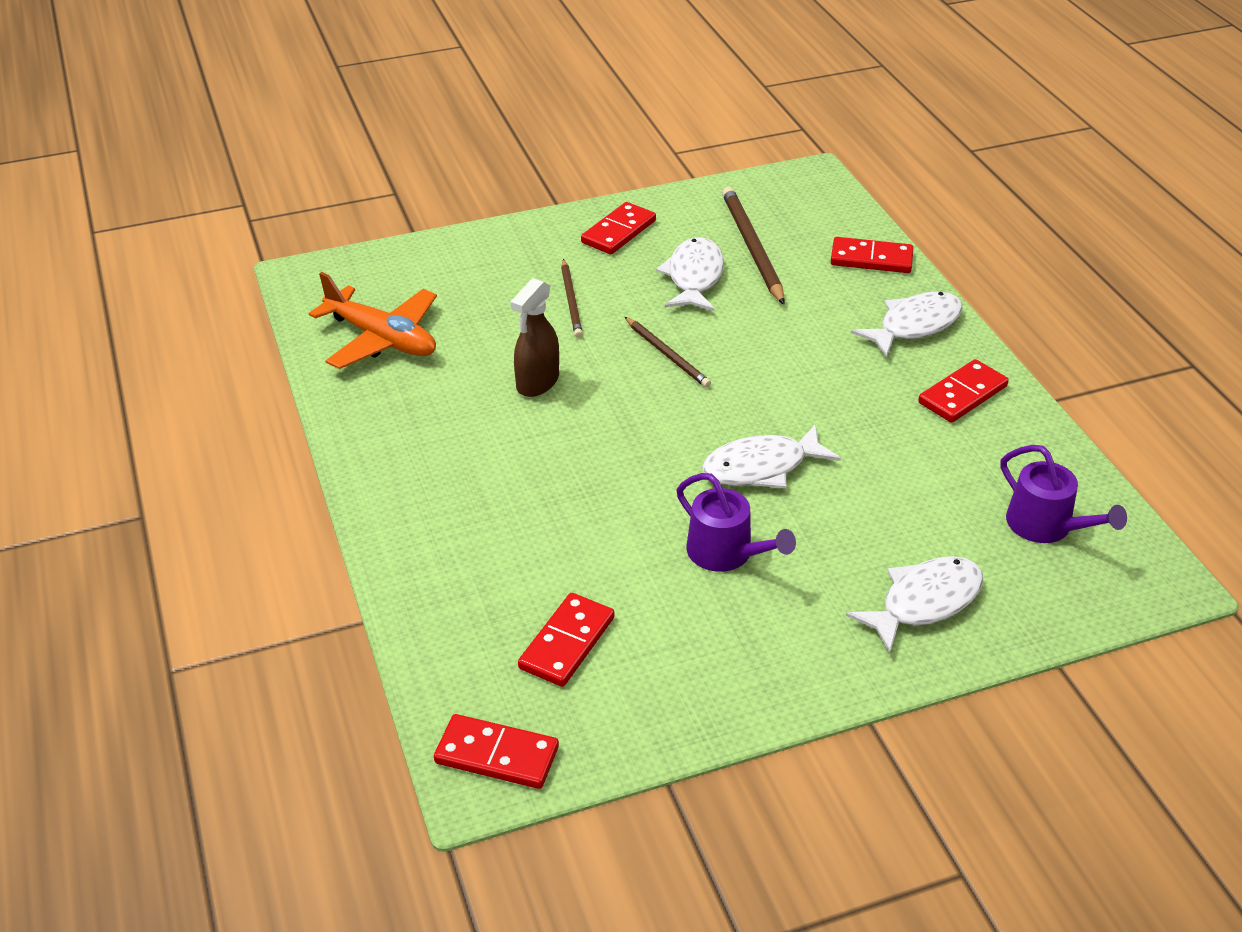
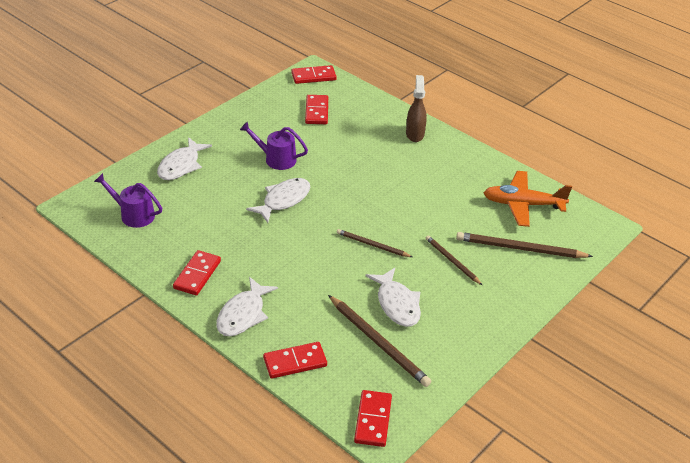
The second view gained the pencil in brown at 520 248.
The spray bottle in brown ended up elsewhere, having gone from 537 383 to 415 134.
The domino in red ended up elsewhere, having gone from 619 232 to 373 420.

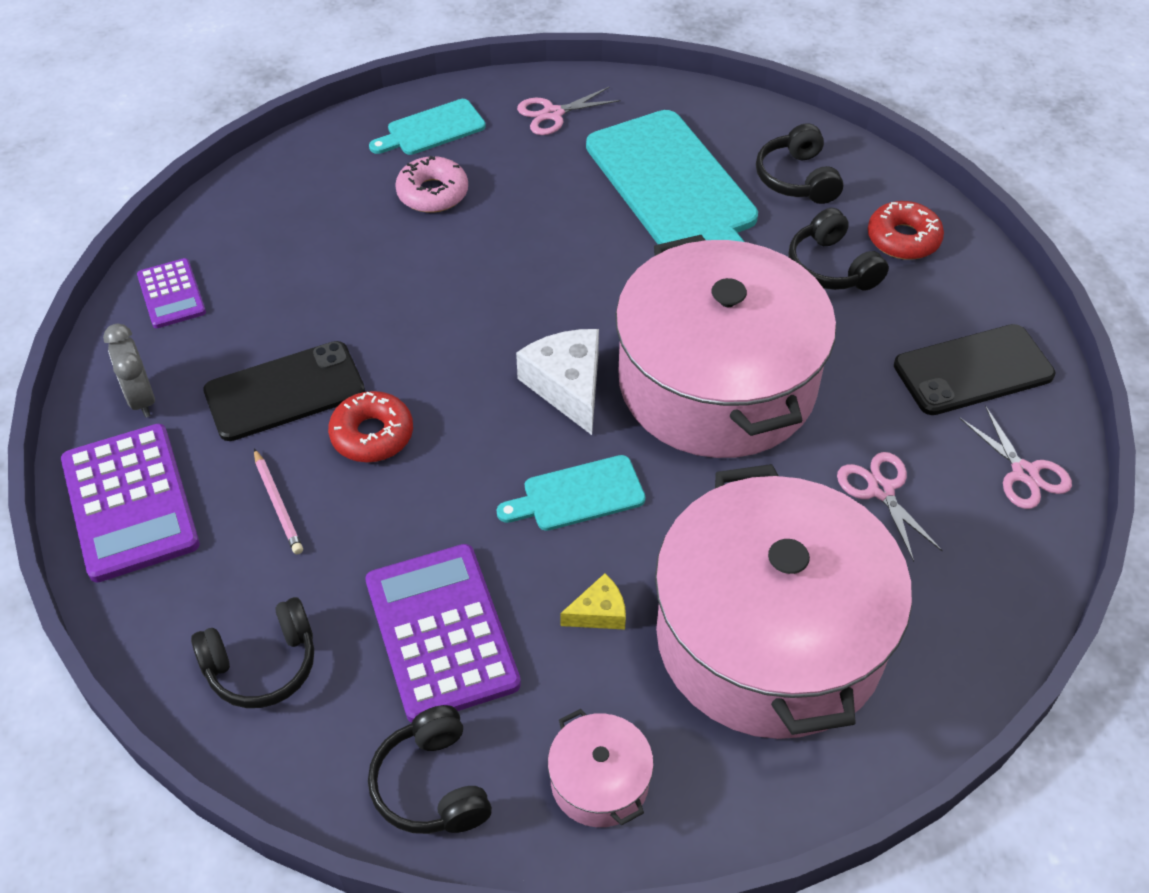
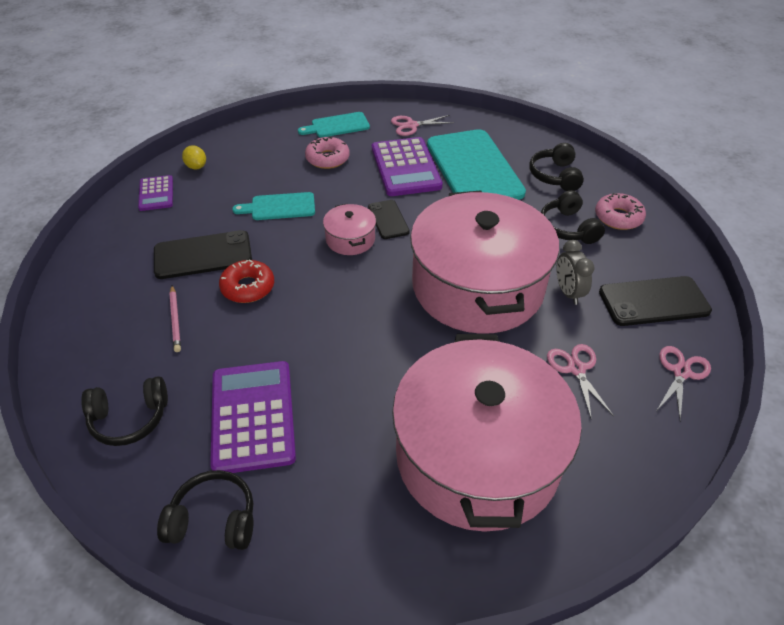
The second view lost the cheese in white at 568 386.
The second view lost the cheese in yellow at 599 613.
The second view gained the lemon in yellow at 196 166.
The second view gained the phone in black at 388 219.
The calculator in purple ended up elsewhere, having gone from 130 502 to 405 167.
The clock in grey ended up elsewhere, having gone from 141 398 to 568 292.
The cutting board in turquoise ended up elsewhere, having gone from 577 495 to 279 207.
The pot in pink ended up elsewhere, having gone from 599 781 to 350 239.
What was the donut in red at 903 239 turned into the donut in pink at 618 217.
The headphones in black at 432 785 ended up facing another way, 105 degrees clockwise from before.
The scissors in pink at 1024 473 ended up facing another way, 135 degrees counterclockwise from before.

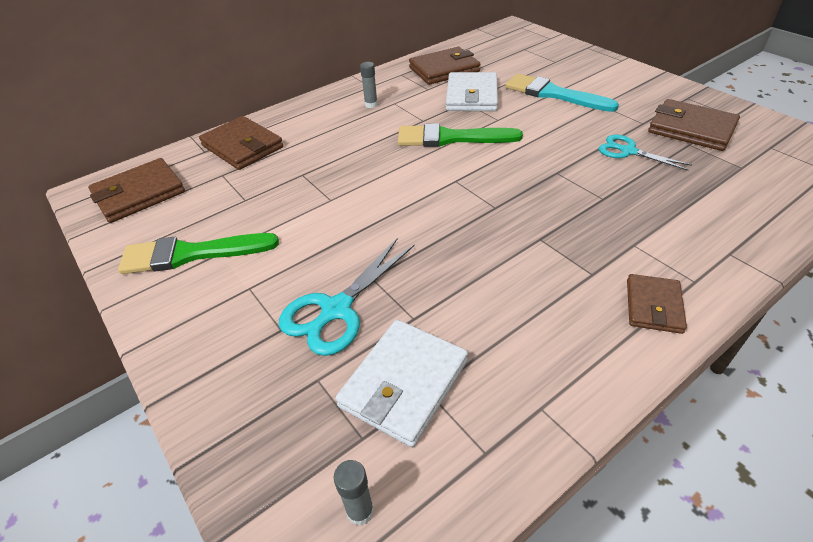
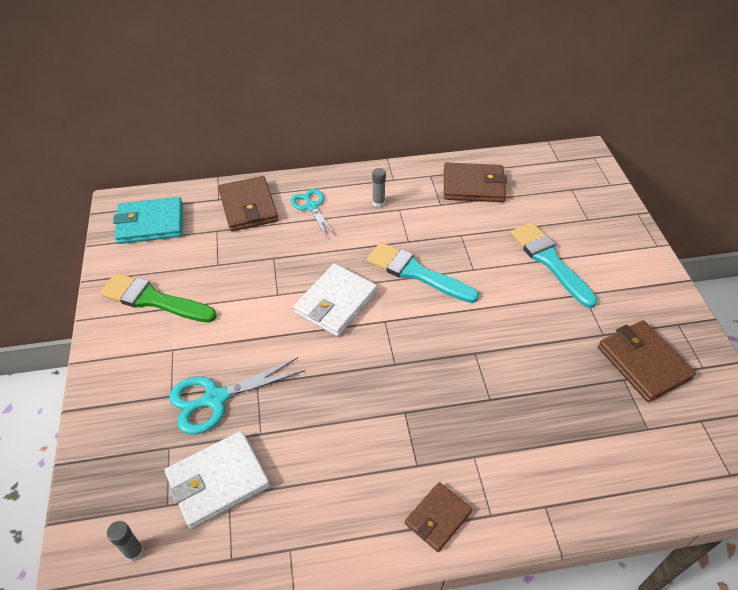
The wallet in white ended up elsewhere, having gone from 472 96 to 336 302.
The scissors in turquoise ended up elsewhere, having gone from 628 151 to 311 206.
What was the wallet in brown at 139 194 turned into the wallet in turquoise at 150 224.
What was the brush in green at 451 138 turned into the brush in turquoise at 416 273.

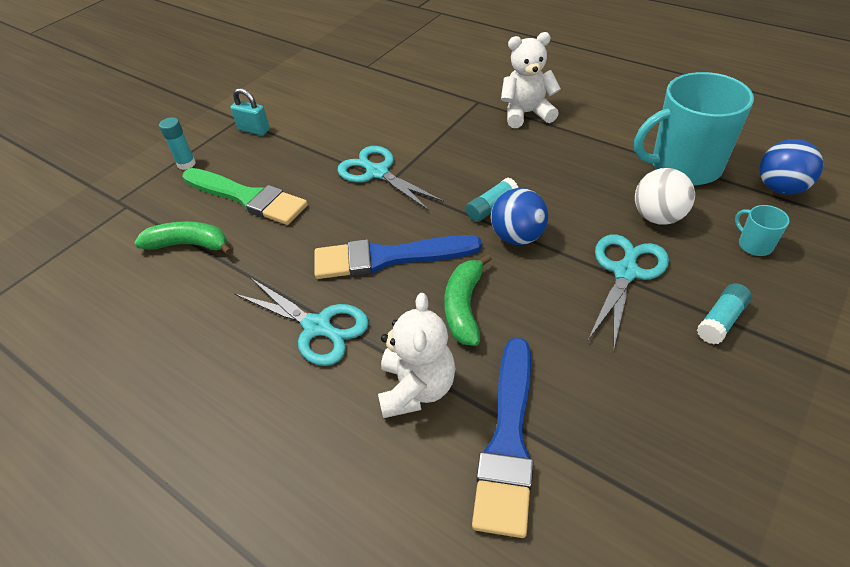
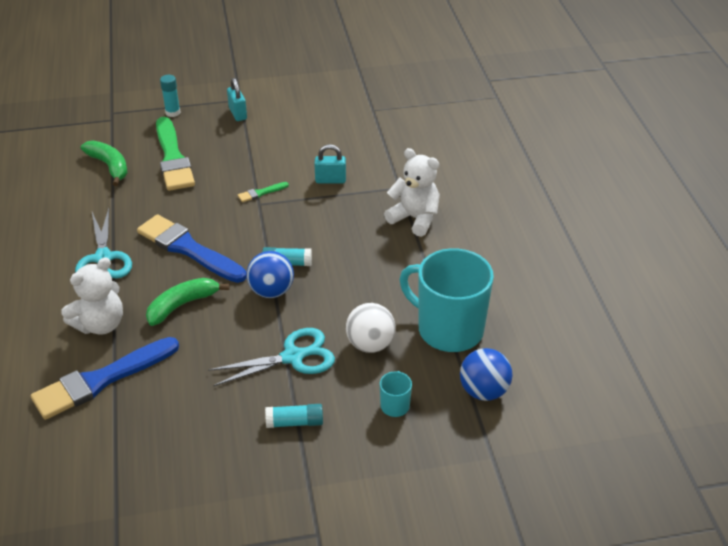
The second view gained the padlock in turquoise at 330 180.
Where the scissors in turquoise stood at 377 172, the brush in green came to stand at 261 193.

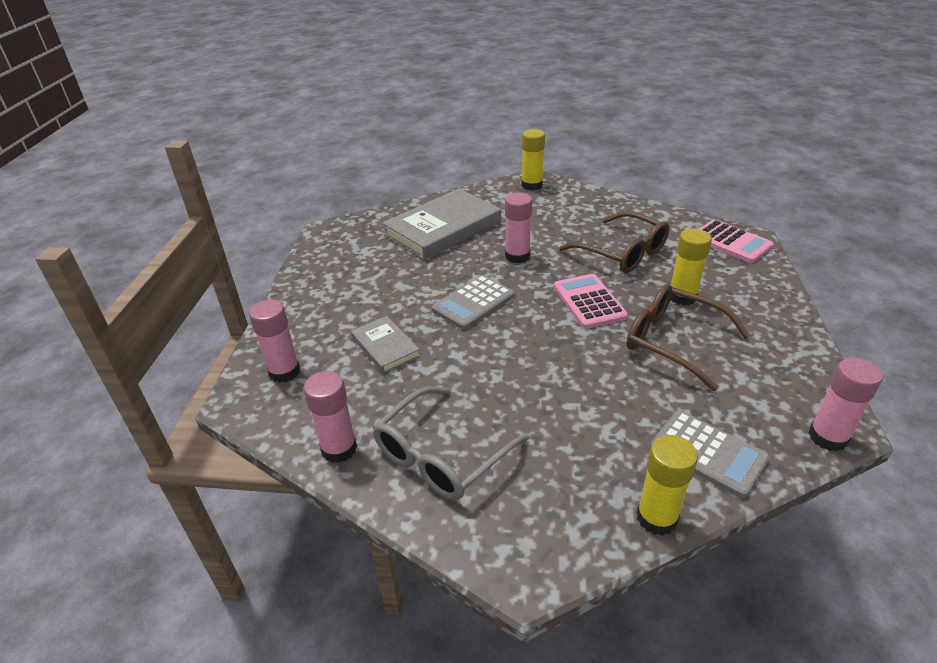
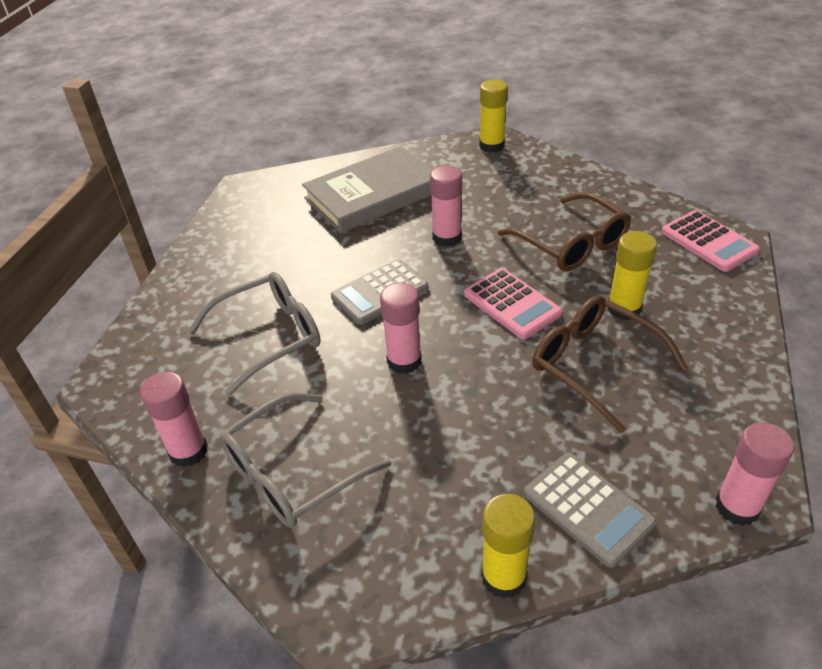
The glue stick in pink ended up elsewhere, having gone from 284 372 to 404 361.
Where the book in grey stood at 385 347, the glasses in grey came to stand at 268 337.
The calculator in pink at 589 302 ended up facing another way, 150 degrees clockwise from before.

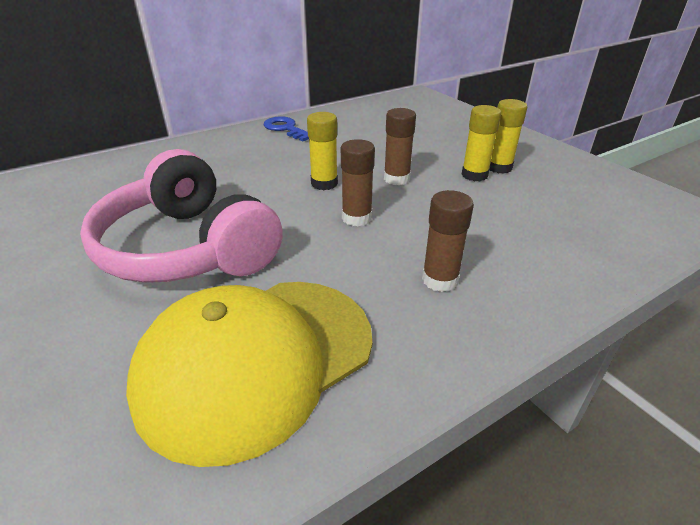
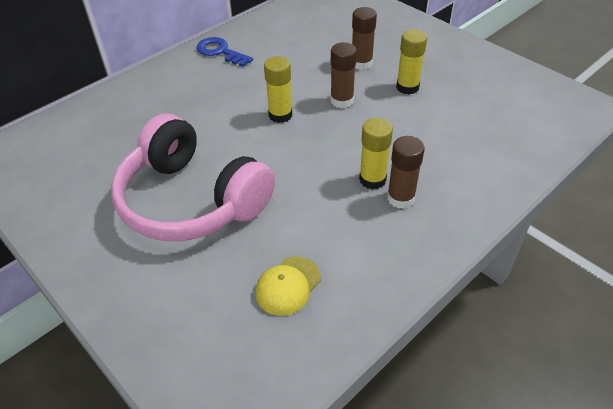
The glue stick in brown ended up elsewhere, having gone from 356 218 to 361 63.
The glue stick in yellow ended up elsewhere, having gone from 499 167 to 372 179.
The size of the cap in yellow at 257 360 changed by a factor of 0.41.

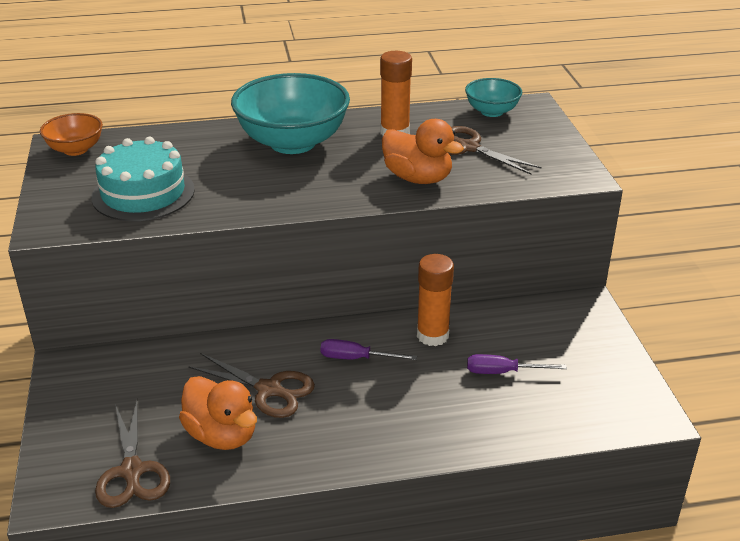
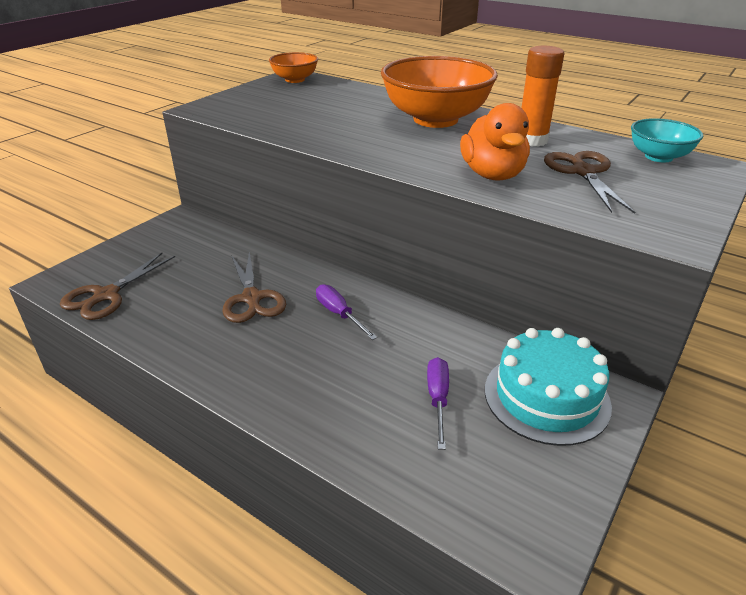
The second view lost the duck in orange at 222 435.
The second view lost the glue stick in orange at 432 335.
The cake in turquoise ended up elsewhere, having gone from 143 193 to 546 397.
What was the bowl in turquoise at 292 142 turned into the bowl in orange at 435 119.
The screwdriver in purple at 502 372 ended up facing another way, 45 degrees clockwise from before.

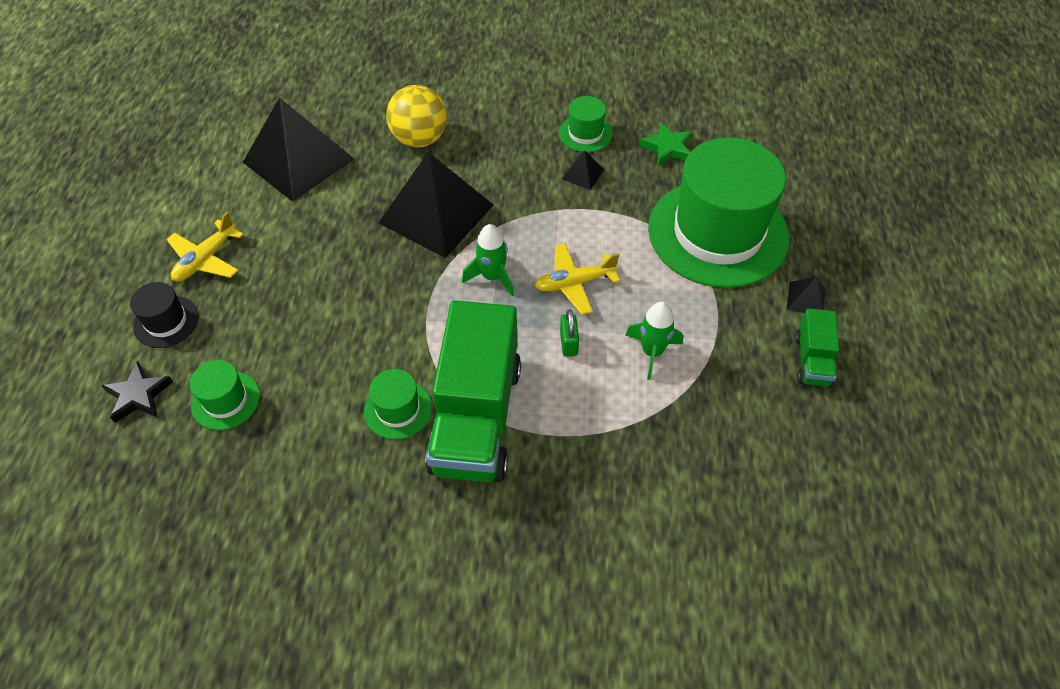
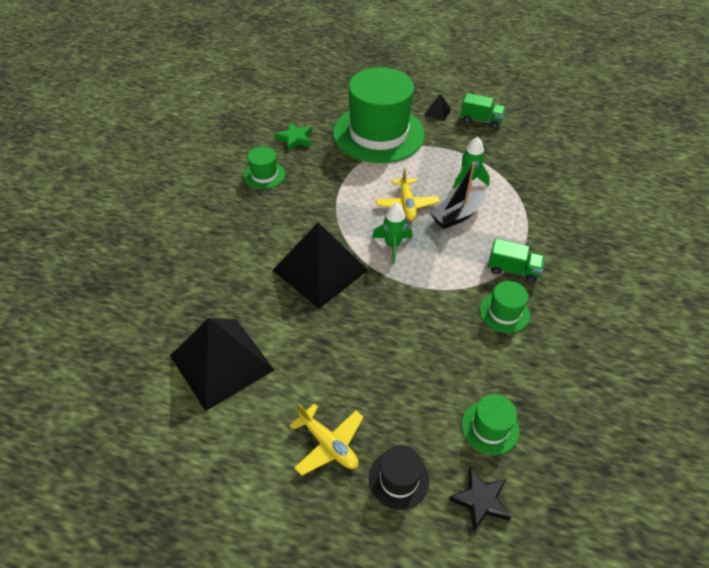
The second view lost the ball in yellow at 420 139.
The second view lost the pyramid in black at 582 174.
Where the padlock in green stood at 568 343, the boat in black came to stand at 457 215.
The size of the truck in green at 476 417 changed by a factor of 0.47.

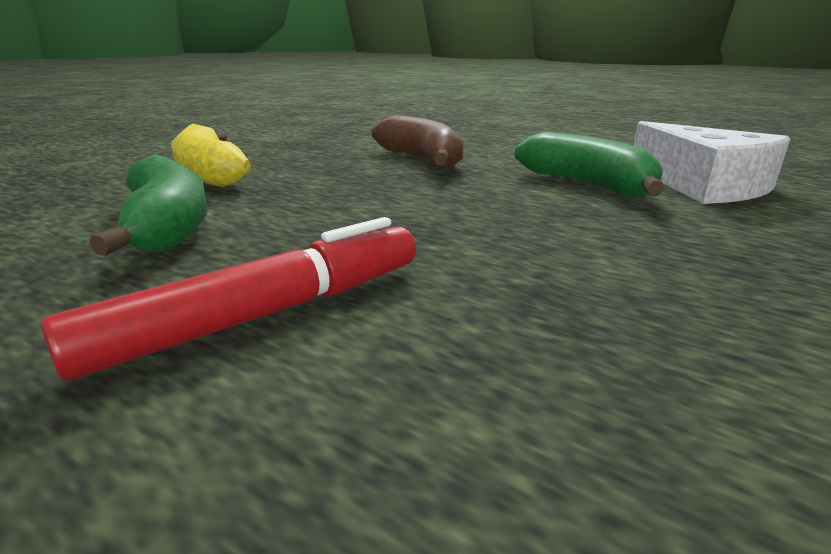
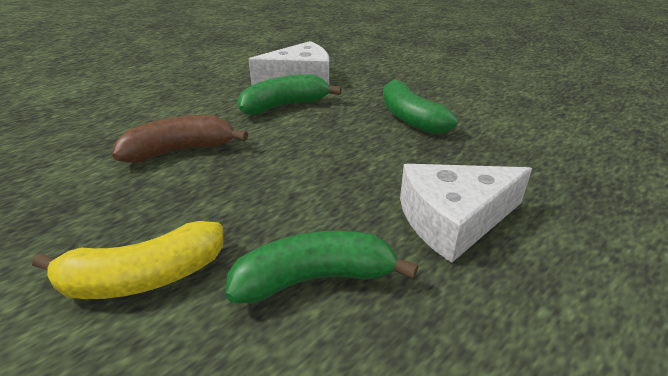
The second view gained the banana in green at 410 118.
Where the marker in red stood at 266 314, the cheese in white came to stand at 454 220.

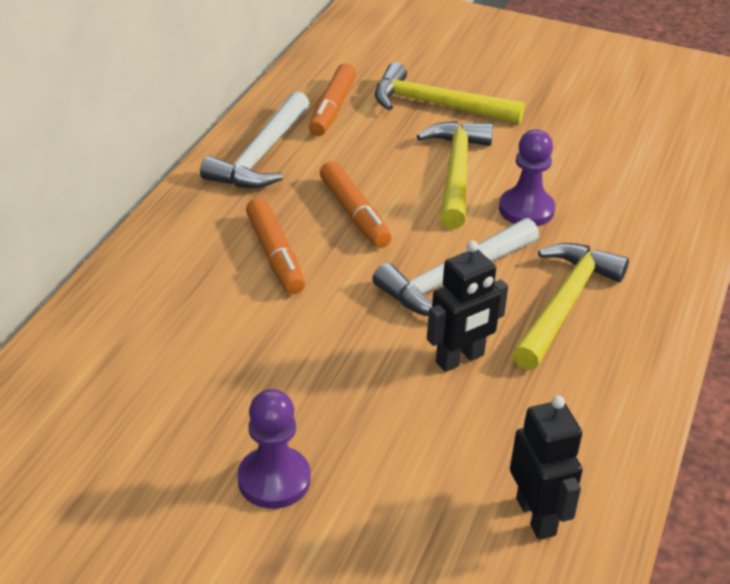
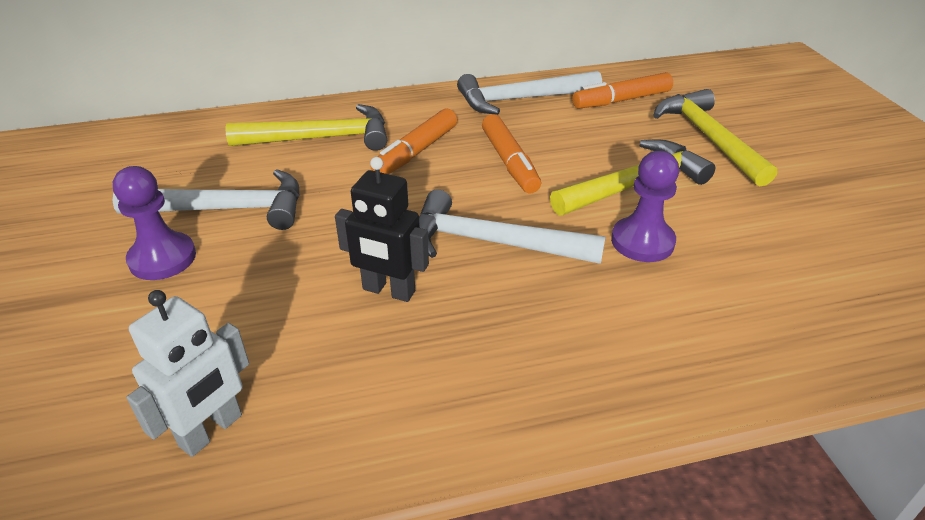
The second view gained the hammer in white at 226 209.
The hammer in yellow ended up elsewhere, having gone from 565 304 to 321 138.
What was the robot in black at 536 516 turned into the robot in white at 211 431.
The marker in orange at 354 214 ended up facing another way, 45 degrees counterclockwise from before.

